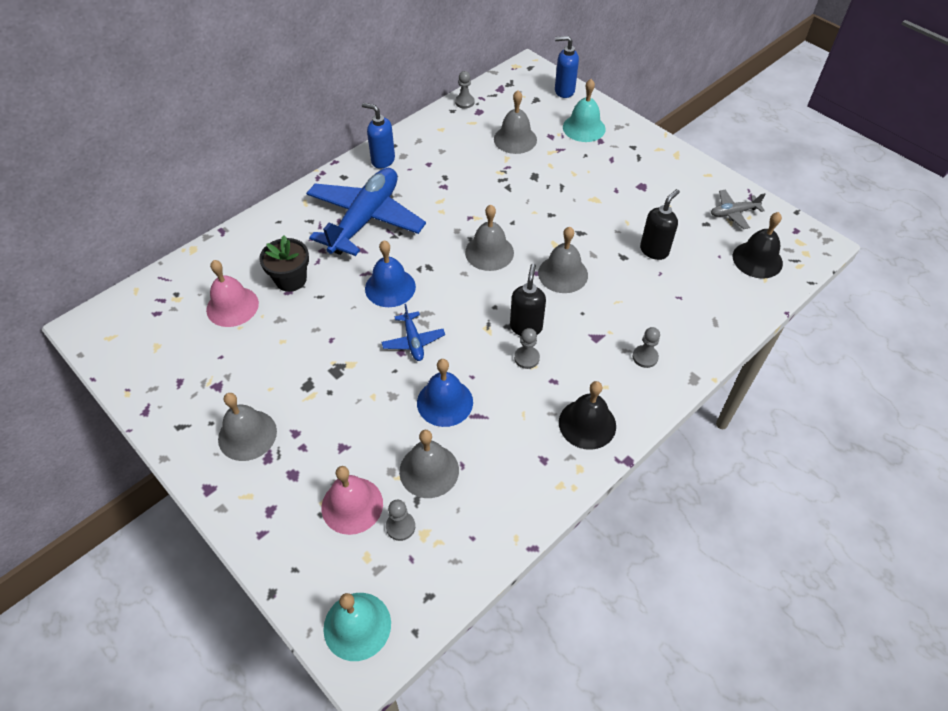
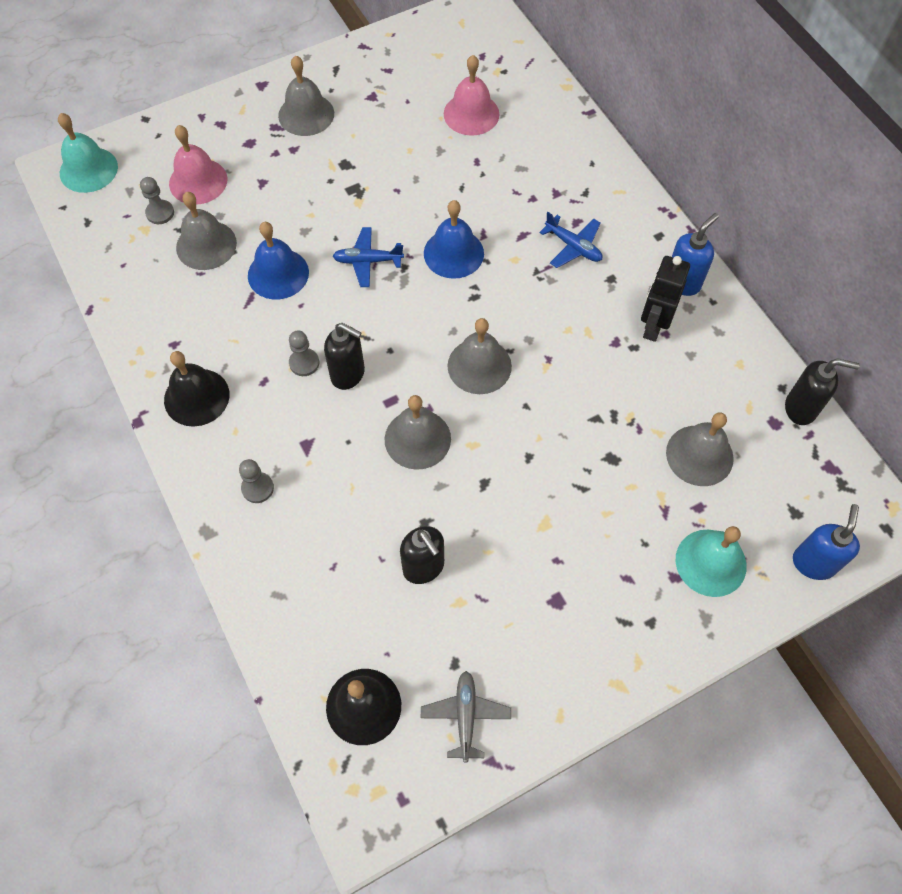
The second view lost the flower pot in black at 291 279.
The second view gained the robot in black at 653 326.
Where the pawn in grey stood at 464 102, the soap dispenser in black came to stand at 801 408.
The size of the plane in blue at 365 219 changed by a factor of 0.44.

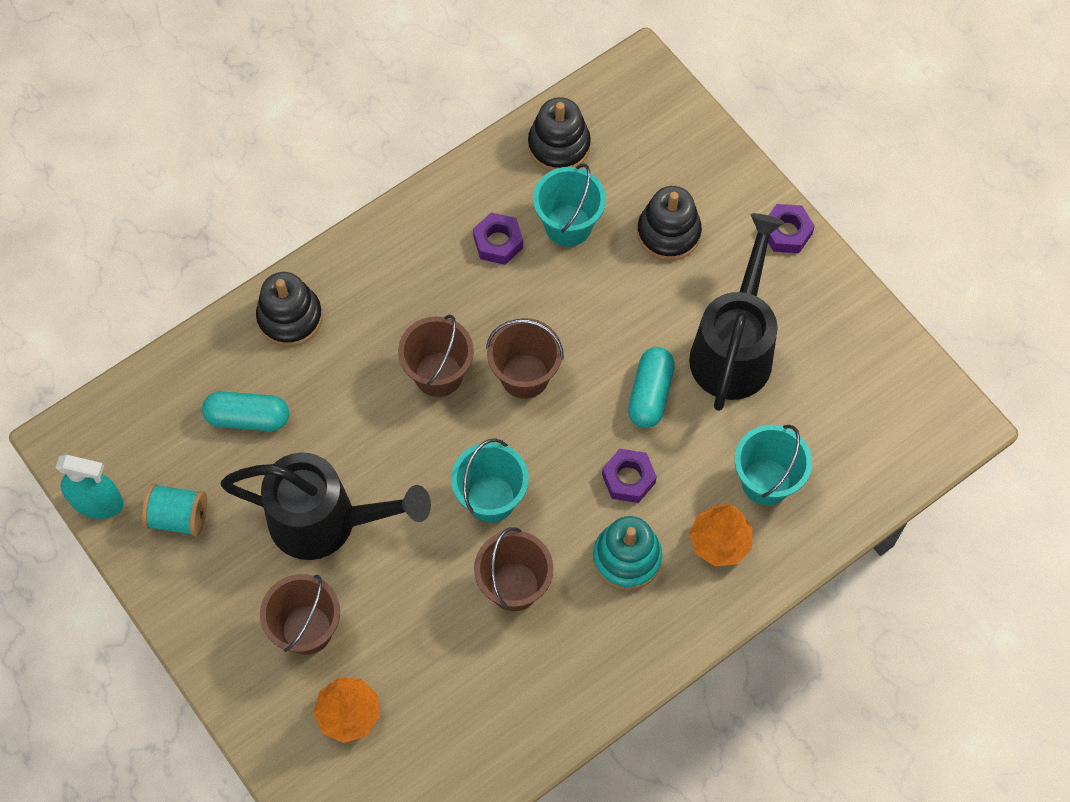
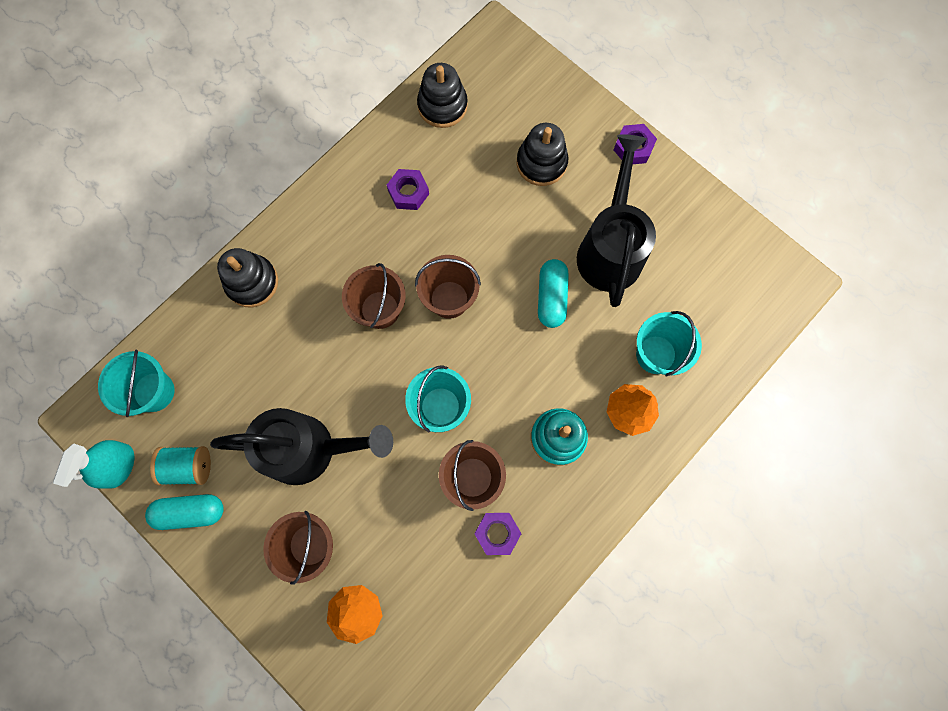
The capsule in turquoise ended up elsewhere, having gone from 248 418 to 190 512.
The bucket in turquoise ended up elsewhere, having gone from 568 225 to 154 391.
The nut in purple ended up elsewhere, having gone from 628 478 to 497 533.
The spray bottle in turquoise at 97 502 ended up facing another way, 105 degrees clockwise from before.

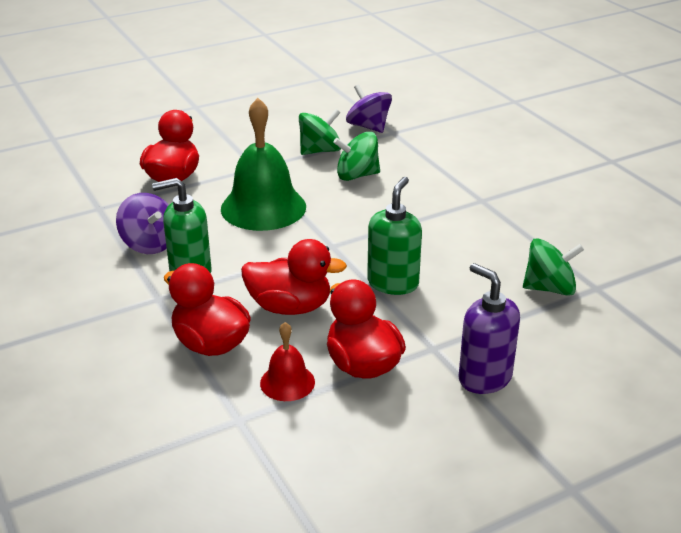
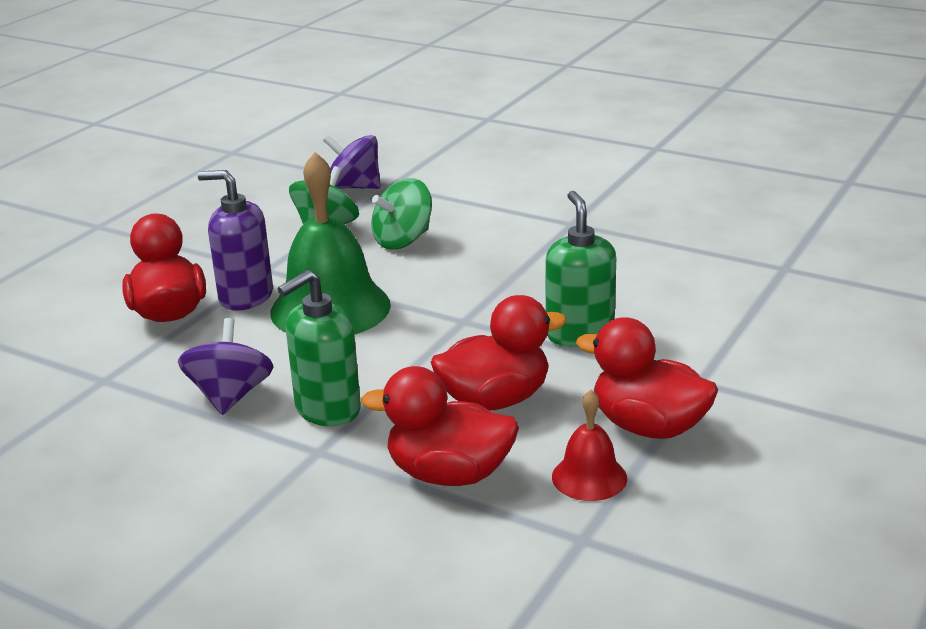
The second view lost the spinning top in green at 549 288.
The soap dispenser in purple ended up elsewhere, having gone from 484 378 to 245 297.
The spinning top in purple at 149 244 ended up facing another way, 105 degrees counterclockwise from before.

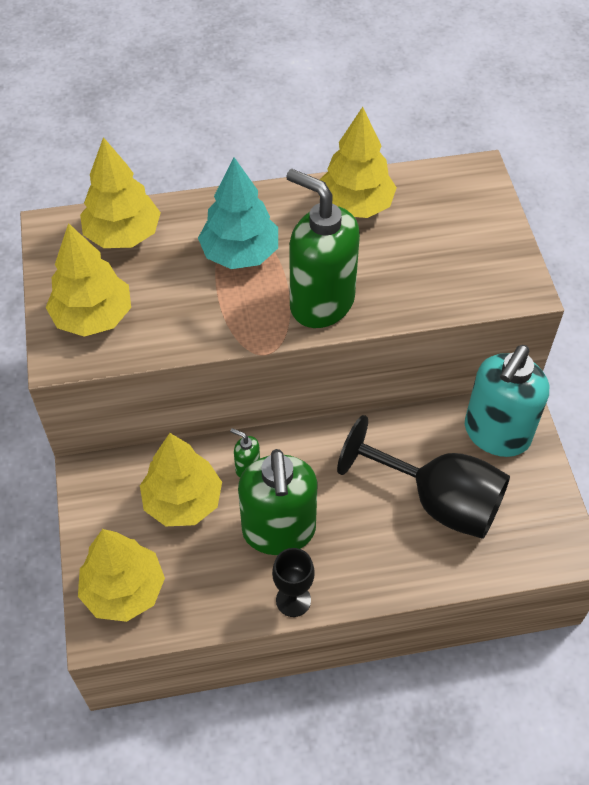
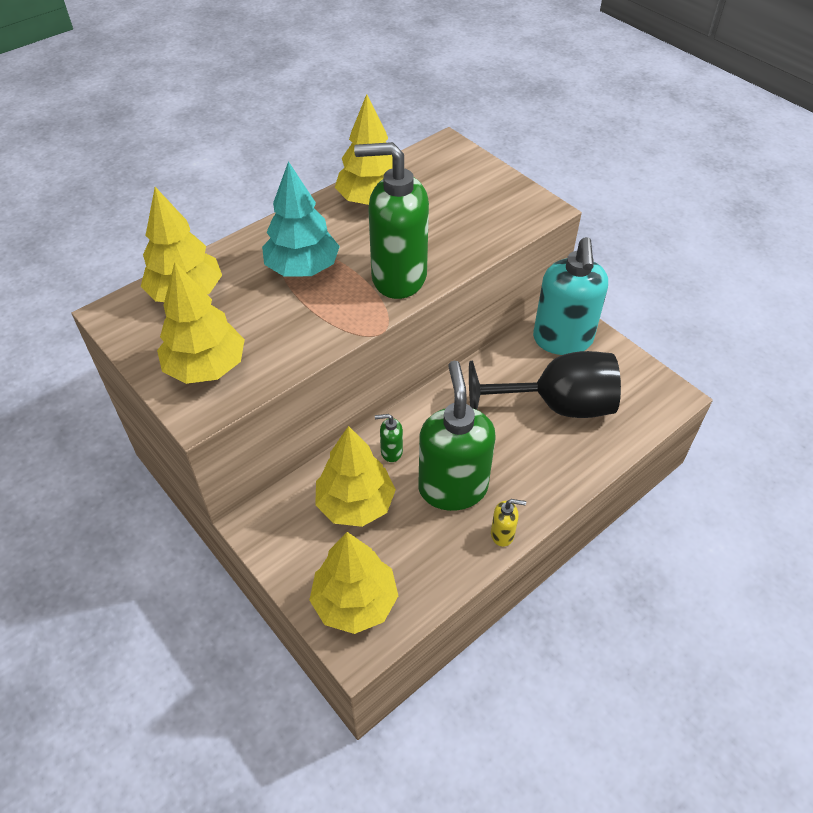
Where the goblet in black stood at 293 600, the soap dispenser in yellow came to stand at 502 534.
The soap dispenser in green at 279 531 ended up facing another way, 150 degrees counterclockwise from before.

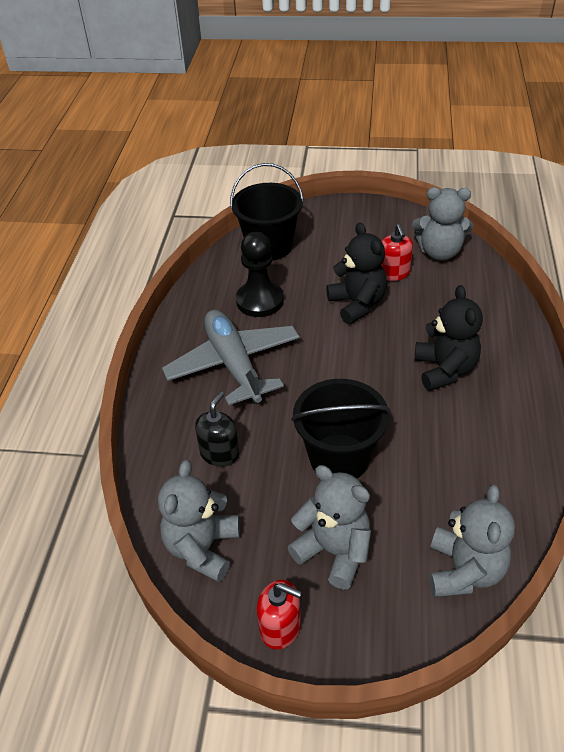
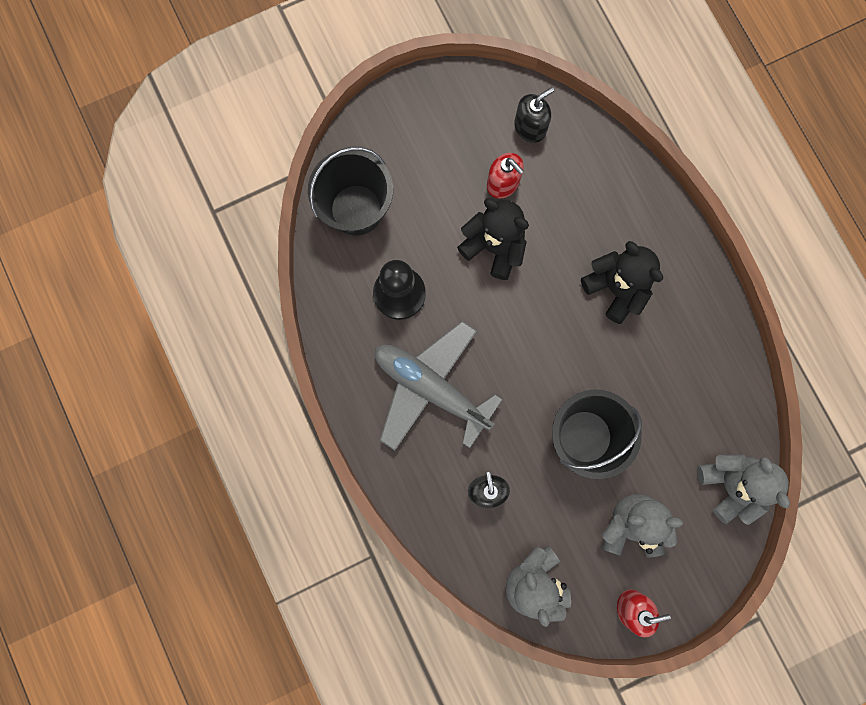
Where the teddy bear in grey stood at 439 252, the soap dispenser in black came to stand at 530 127.

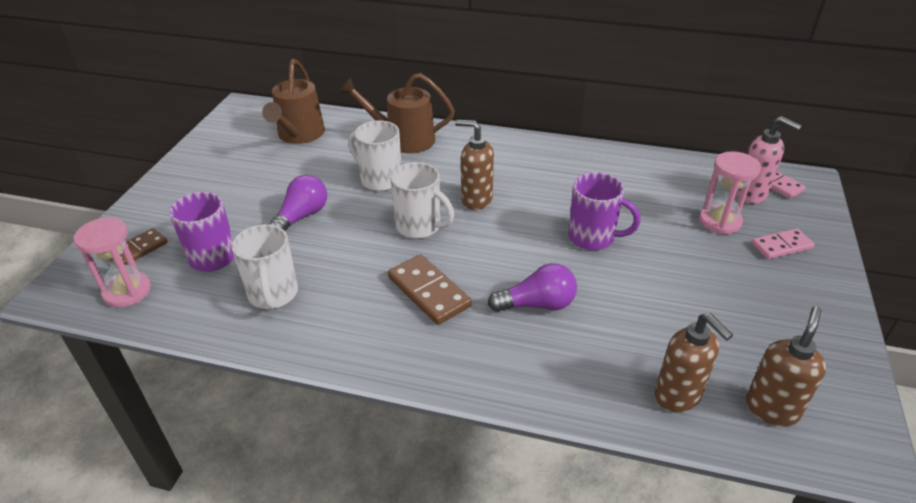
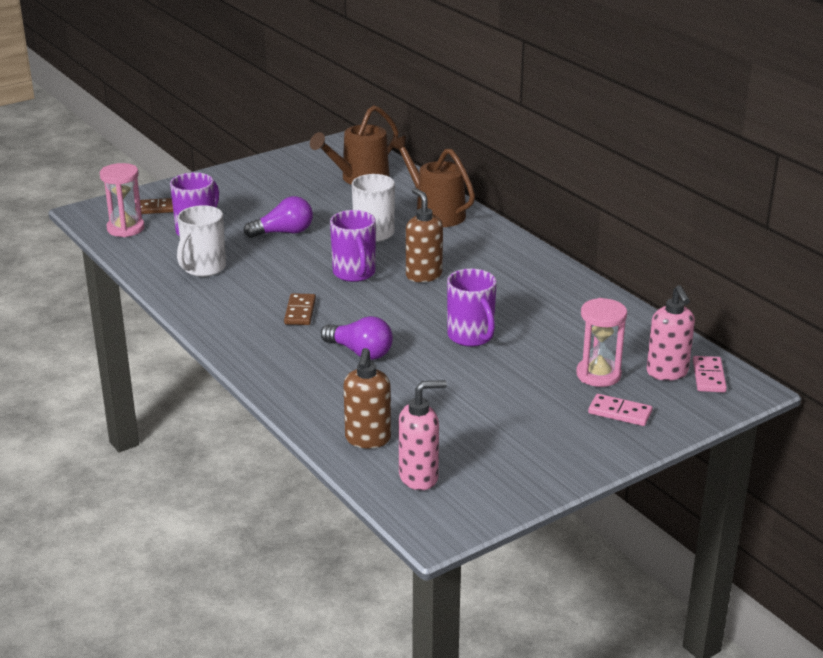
What was the mug in white at 420 226 turned into the mug in purple at 354 273.
What was the soap dispenser in brown at 771 408 turned into the soap dispenser in pink at 419 477.
The size of the domino in brown at 428 292 changed by a factor of 0.67.

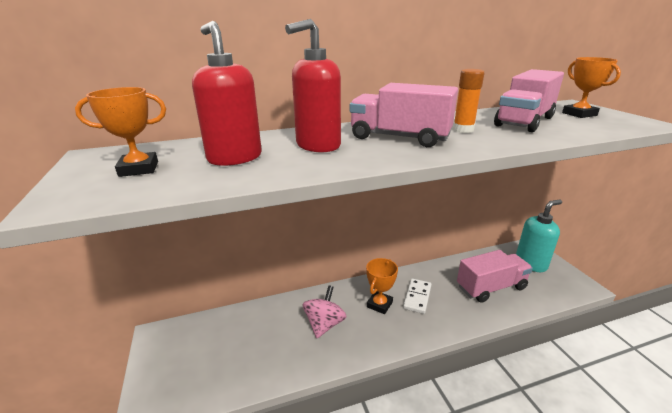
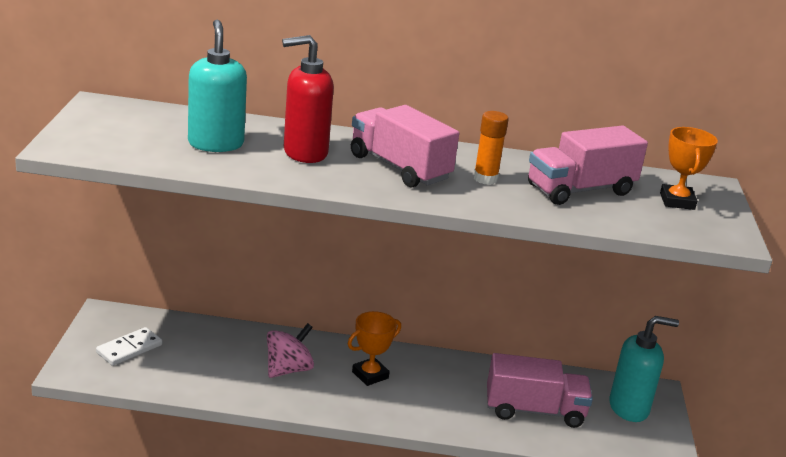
The second view lost the trophy in orange at 139 169.
The domino in white ended up elsewhere, having gone from 417 297 to 129 349.
What was the soap dispenser in red at 234 158 turned into the soap dispenser in turquoise at 216 144.

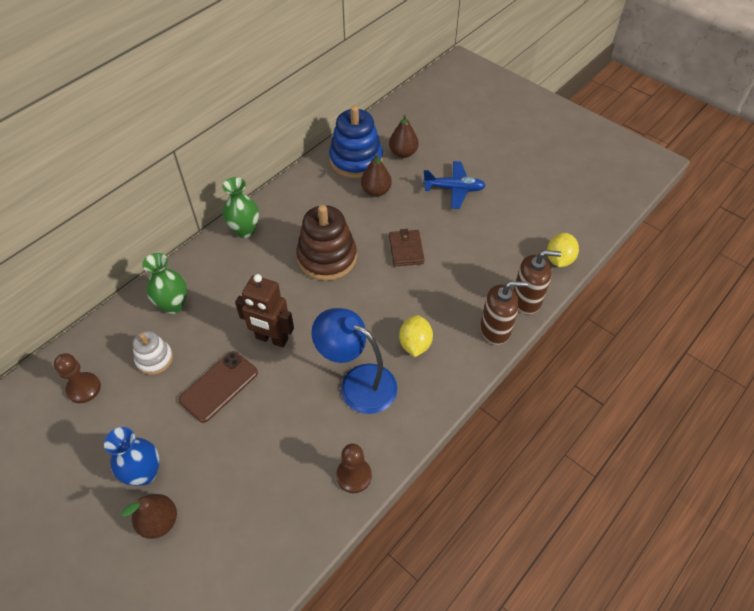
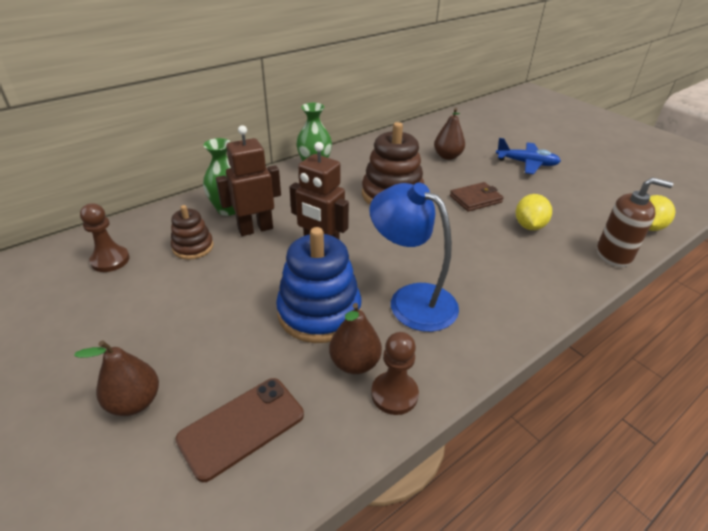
The second view lost the vase in blue at 144 473.
The second view lost the soap dispenser in brown at 495 330.
The second view gained the robot in brown at 255 229.
The phone in brown ended up elsewhere, having gone from 219 386 to 242 427.
The stacking toy in blue ended up elsewhere, having gone from 356 160 to 319 312.
The pear in brown ended up elsewhere, having gone from 403 153 to 354 363.
The lemon in yellow ended up elsewhere, having gone from 415 344 to 529 226.
What was the stacking toy in white at 154 359 turned into the stacking toy in brown at 193 247.
The wallet in brown at 406 250 ended up facing another way, 60 degrees clockwise from before.

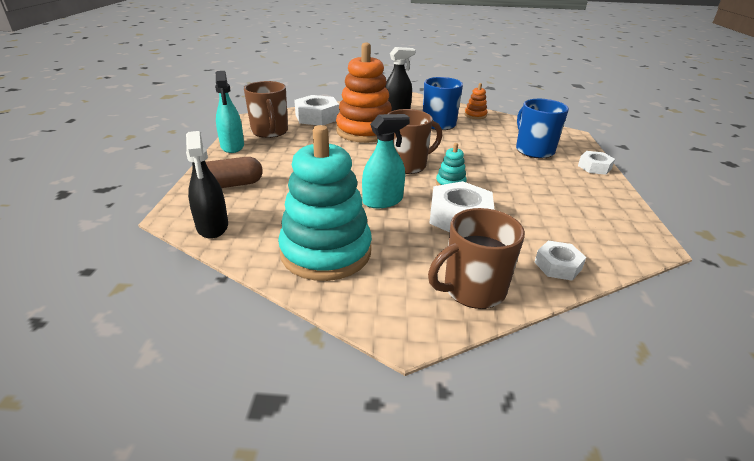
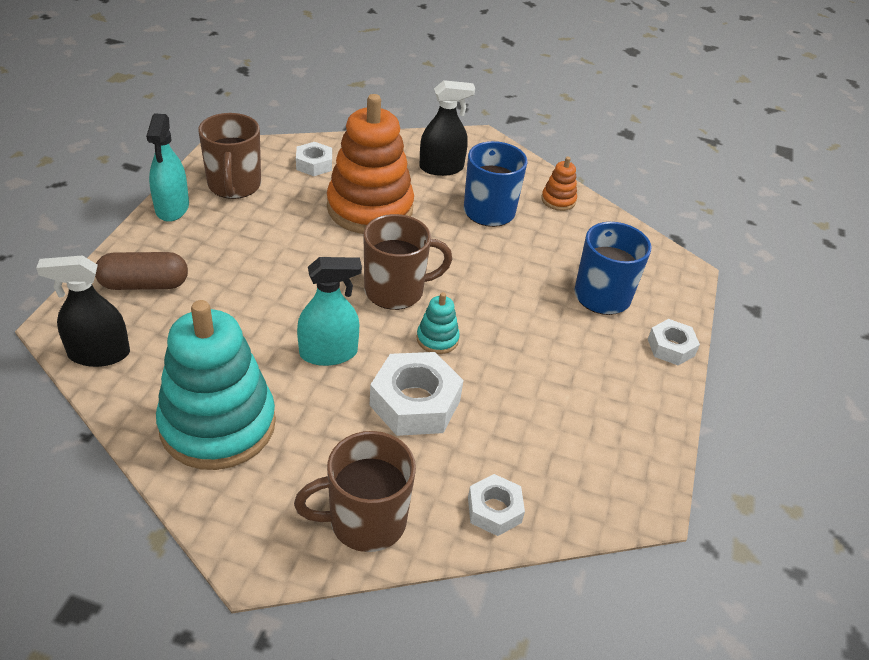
The spray bottle in black at 212 226 ended up facing another way, 90 degrees clockwise from before.
The size of the nut in white at 317 117 changed by a factor of 0.59.

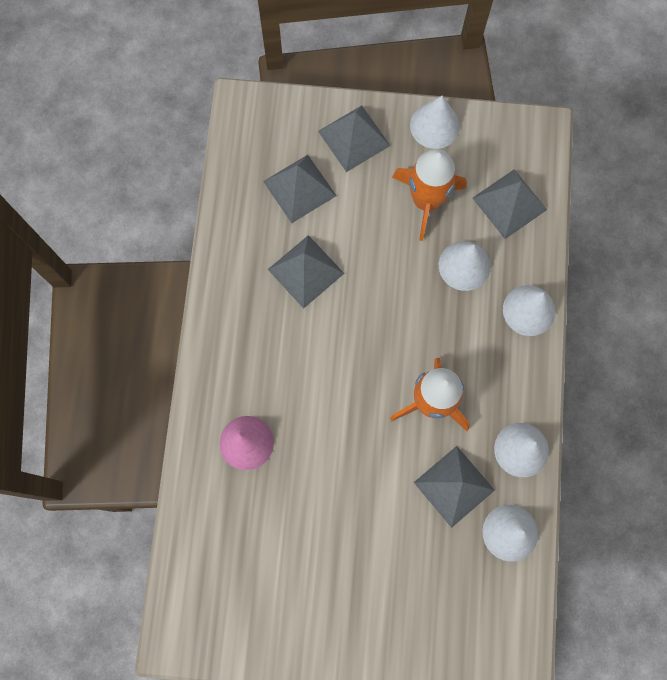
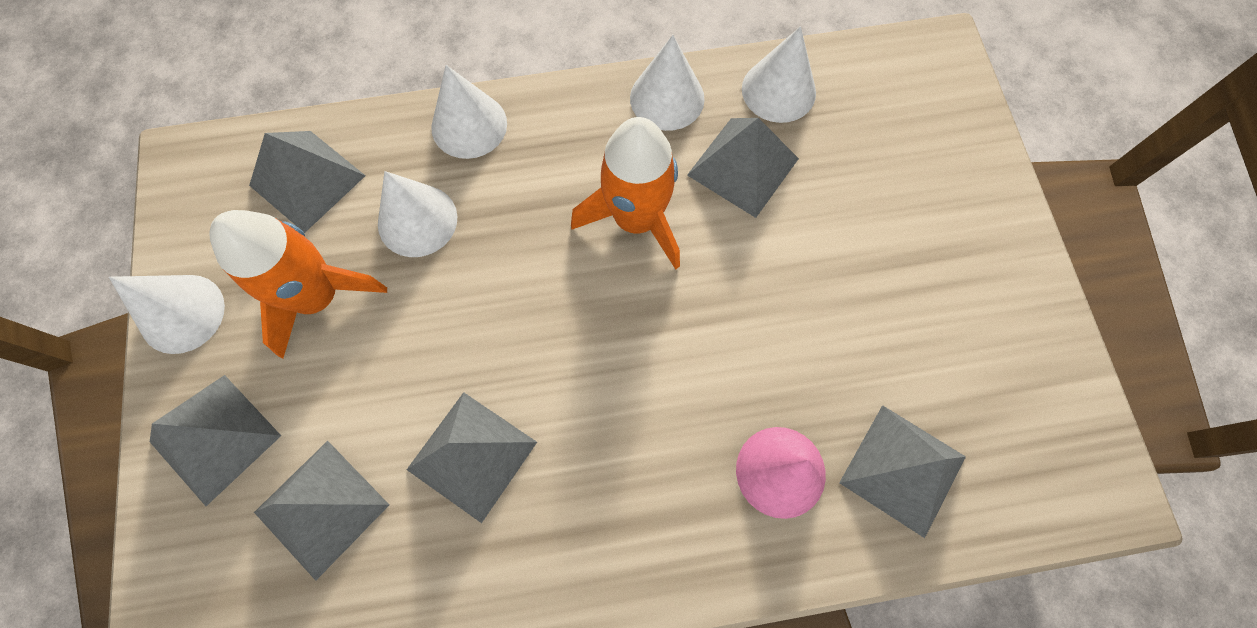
The second view gained the pyramid in grey at 903 470.

